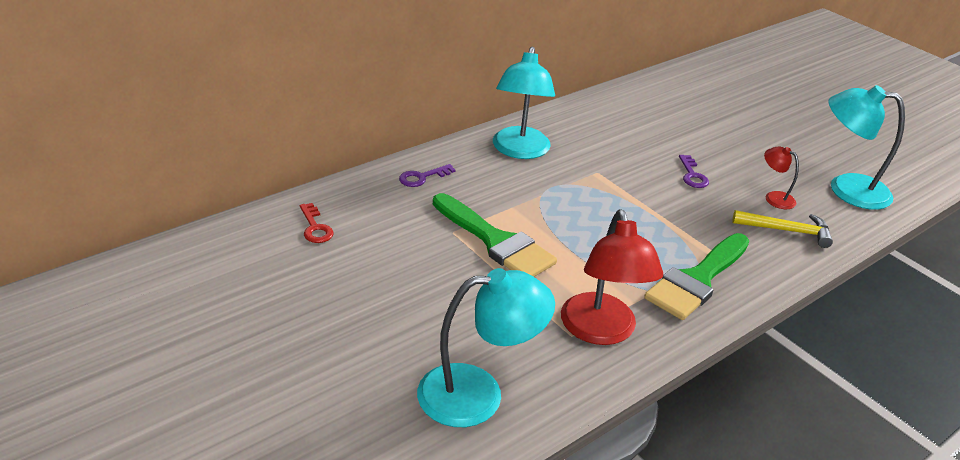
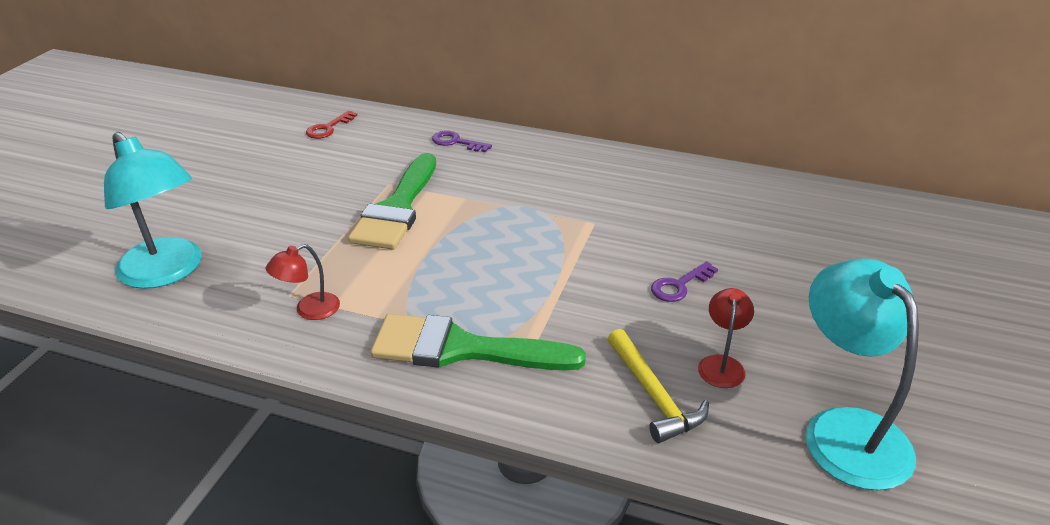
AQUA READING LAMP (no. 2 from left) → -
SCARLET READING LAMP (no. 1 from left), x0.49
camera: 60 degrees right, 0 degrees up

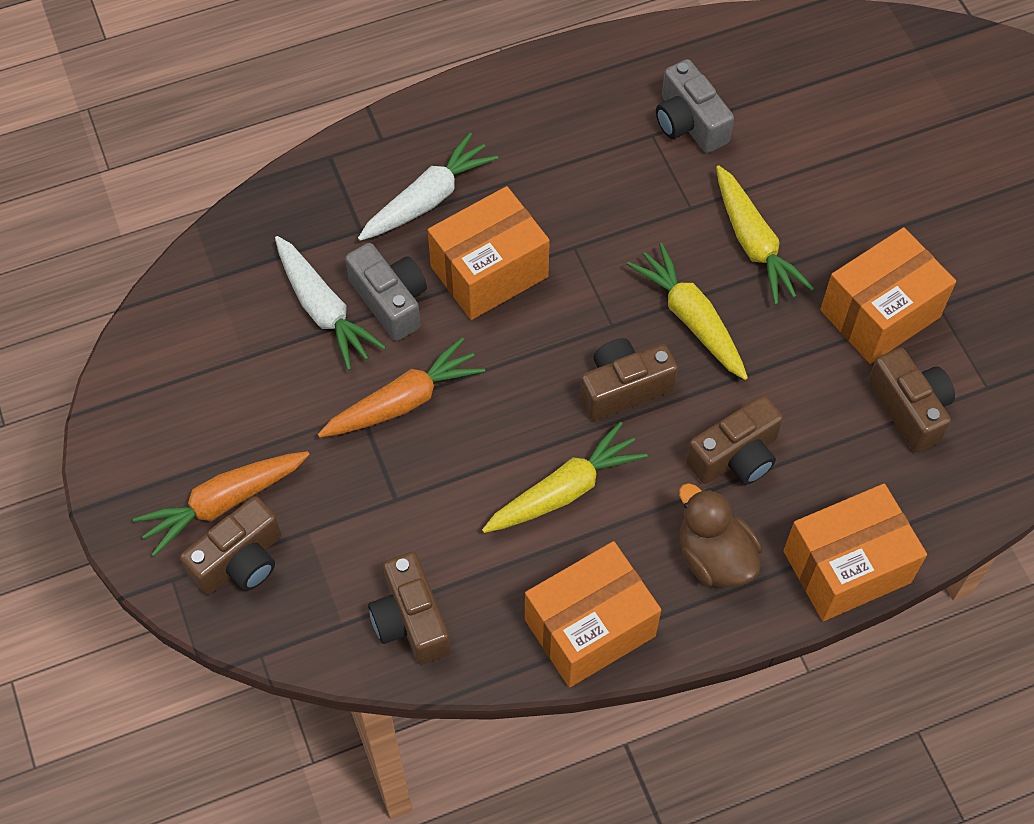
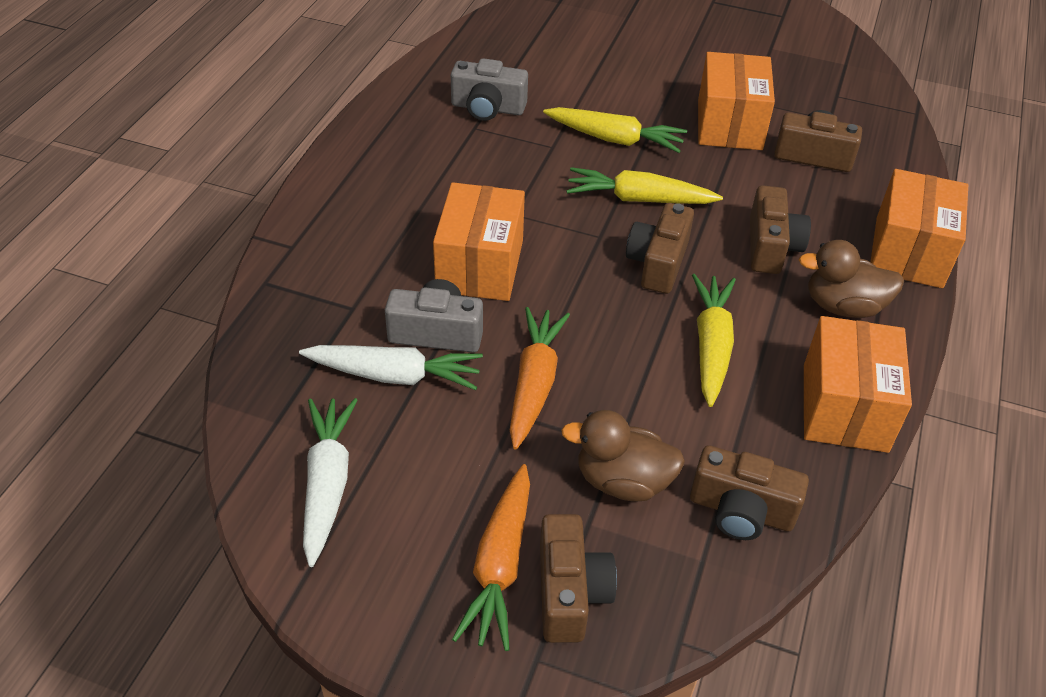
WHITE ROOT VEGETABLE (no. 2 from left in the first image) → WHITE ROOT VEGETABLE (no. 1 from left), relocated
- → RUSSET DUCK (no. 1 from left)
camera: 50 degrees left, 15 degrees down

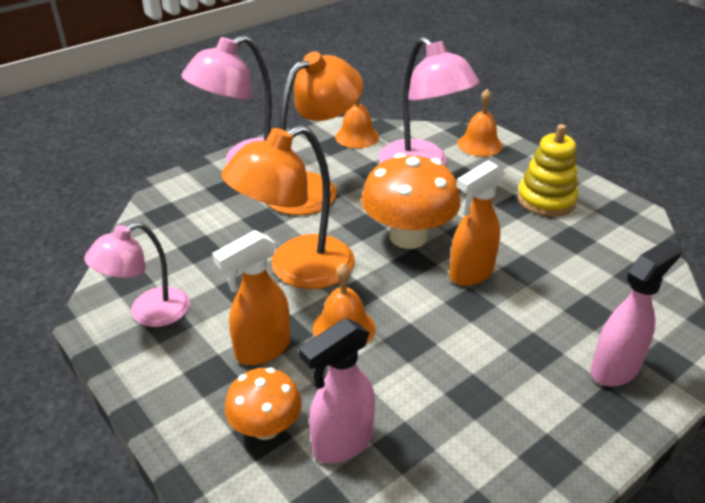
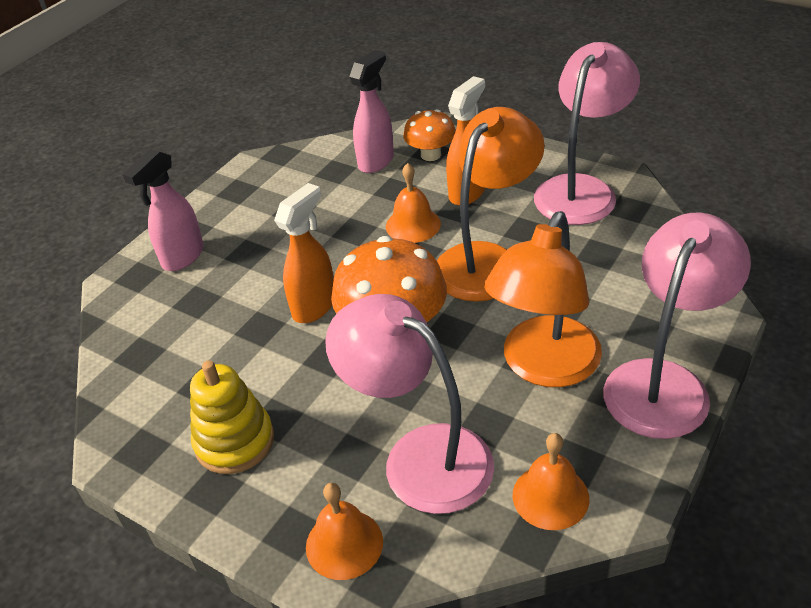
PINK READING LAMP (no. 1 from left in the first image) → PINK READING LAMP (no. 2 from left), x1.56
camera: 165 degrees right, 5 degrees up

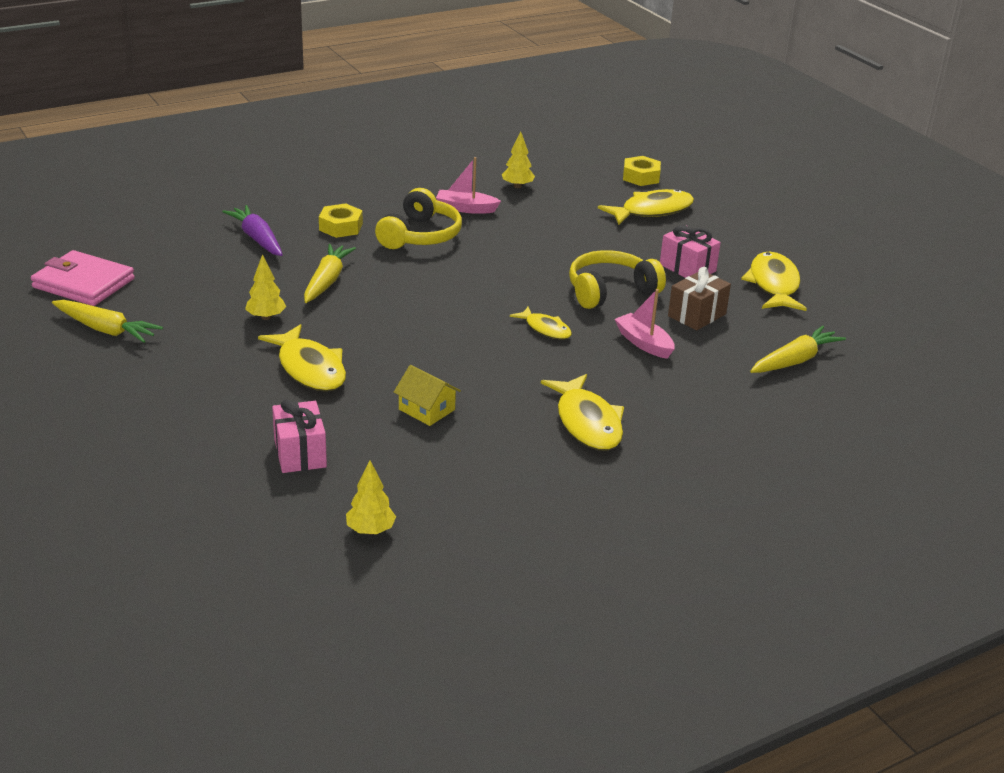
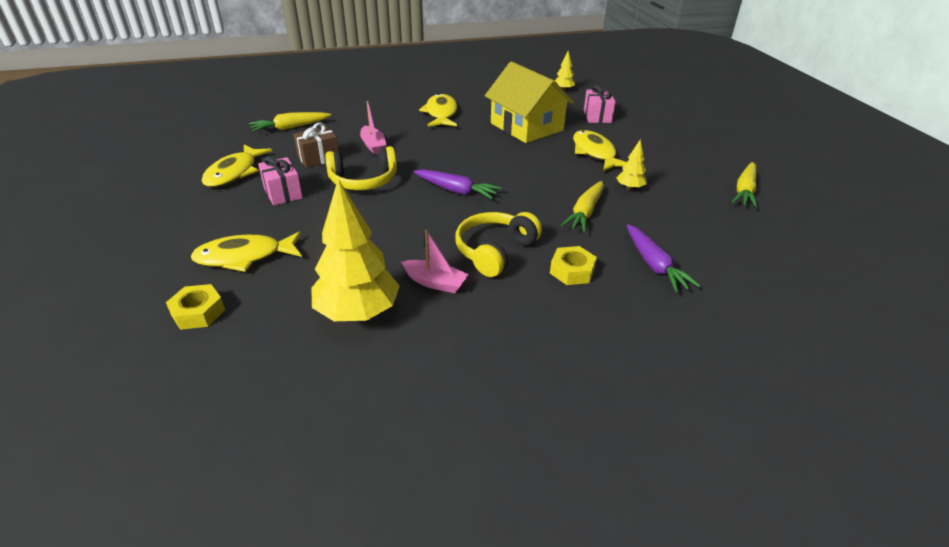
PINK BILLFOLD → -
YELLOW ROOT VEGETABLE (no. 1 from left in the first image) → YELLOW ROOT VEGETABLE (no. 3 from left), 105 degrees counterclockwise
YELLOW COTTAGE, x2.29
YELLOW TREE (no. 3 from left in the first image) → YELLOW TREE (no. 1 from left), x2.13
YELLOW FISH (no. 2 from left) → -
- → VIOLET ROOT VEGETABLE (no. 1 from left)
camera: 165 degrees left, 5 degrees up

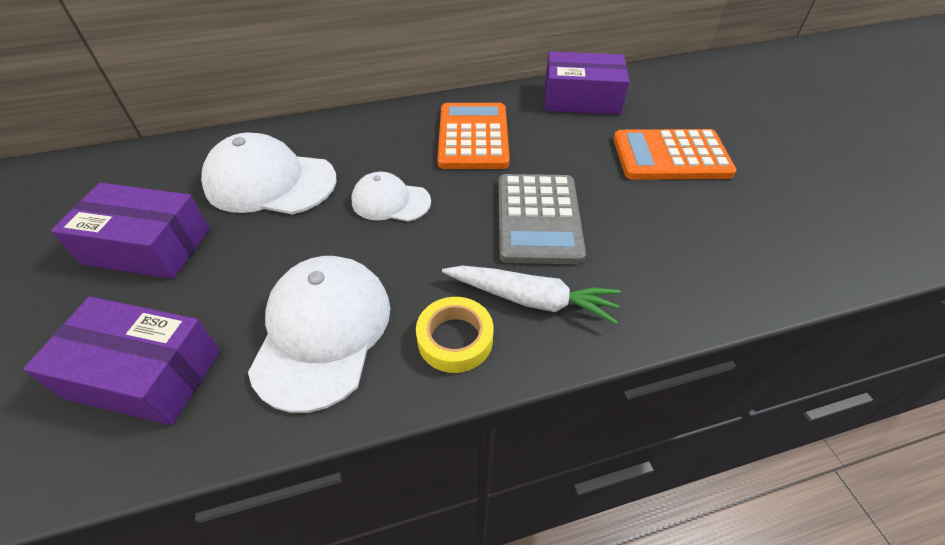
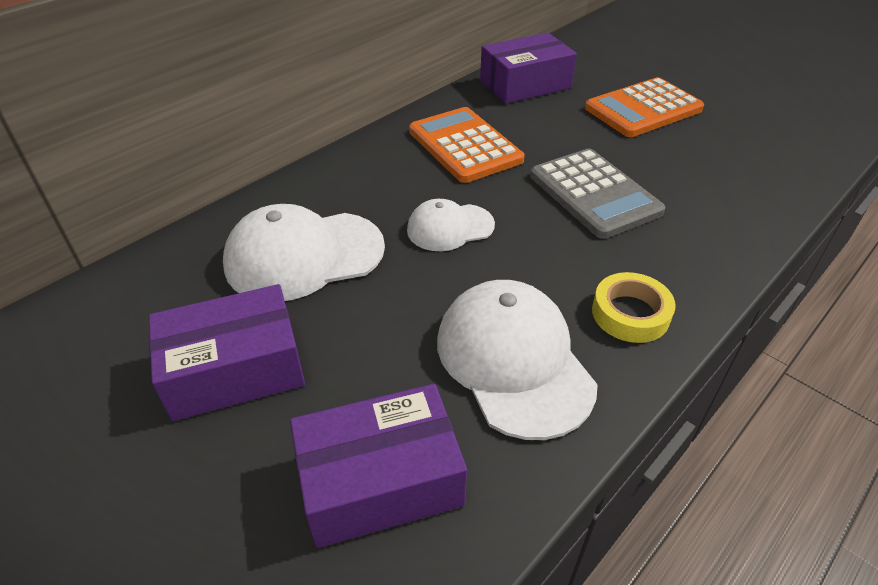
WHITE ROOT VEGETABLE → -
camera: 30 degrees left, 5 degrees down

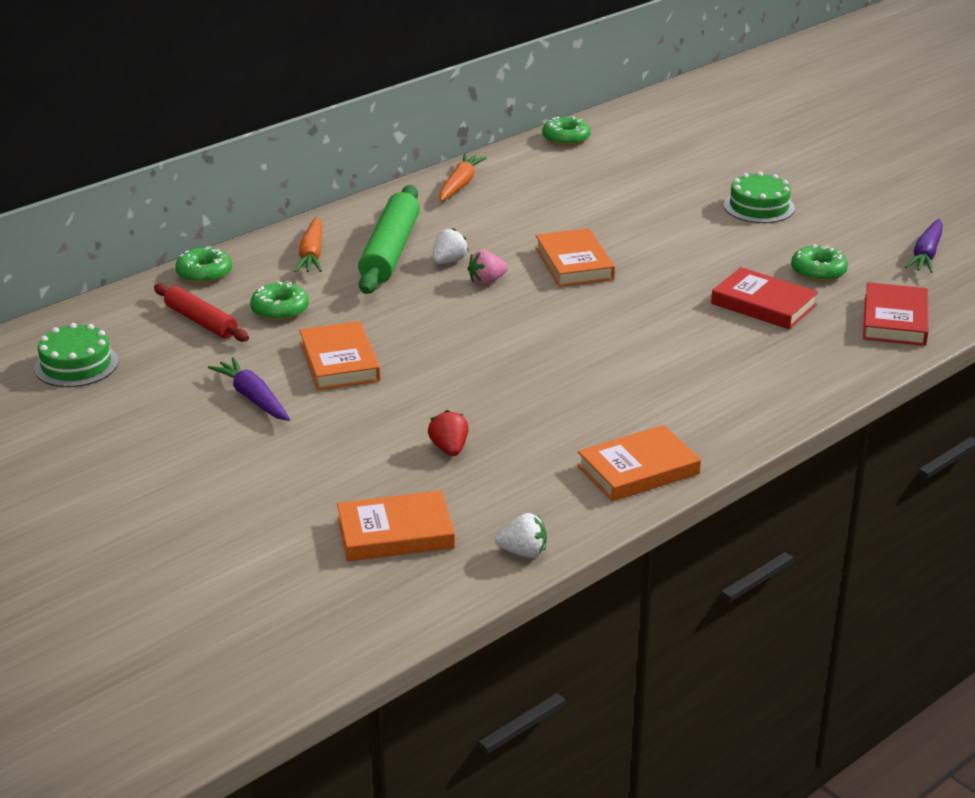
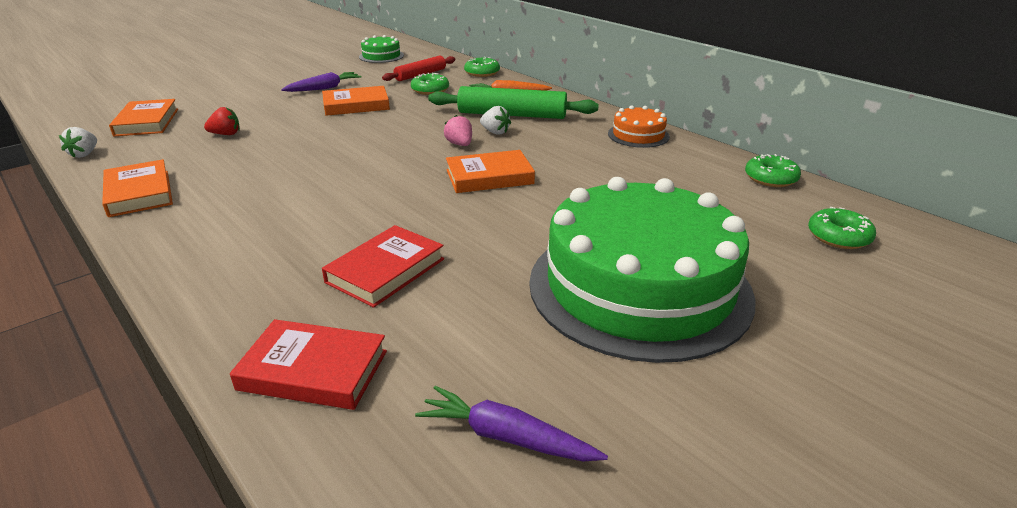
BRIGHT ORANGE ROOT VEGETABLE (no. 2 from left) → BRIGHT ORANGE CAKE
GREEN CAKE (no. 2 from left), x2.38
GREEN DOUGHNUT (no. 4 from left), relocated
camera: 90 degrees right, 0 degrees up

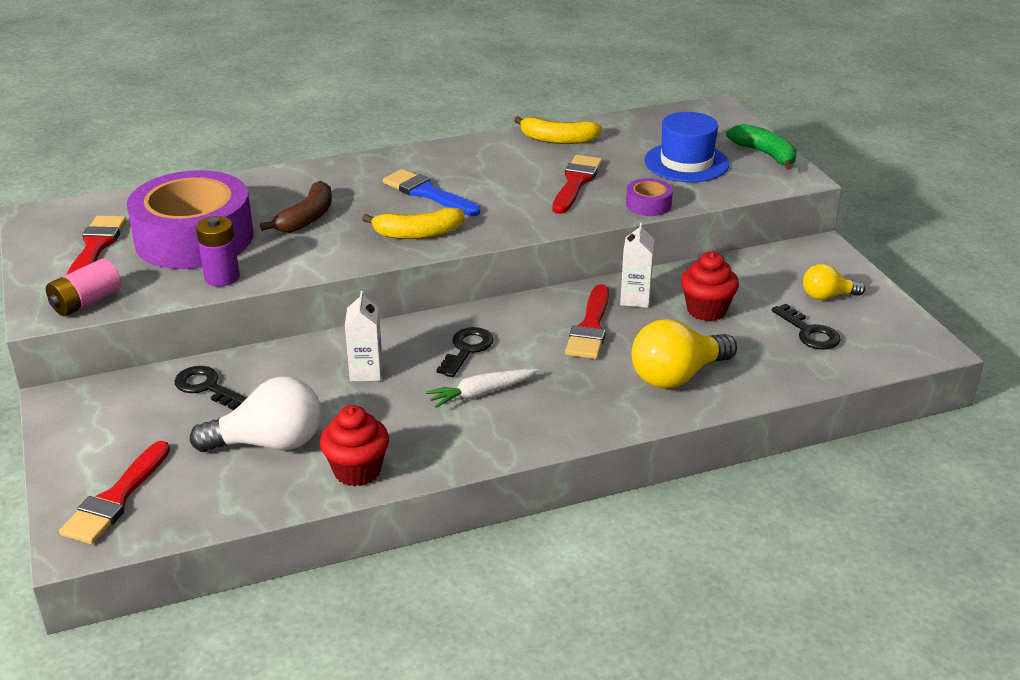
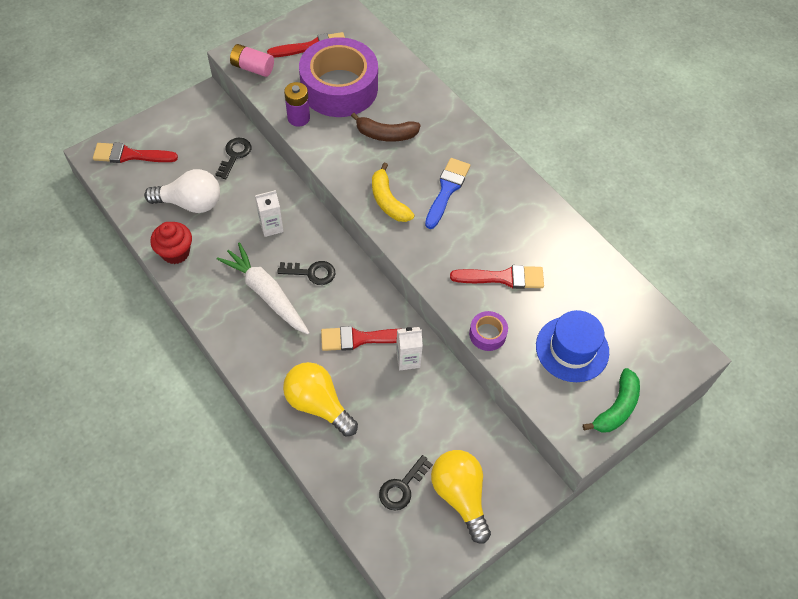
WHITE LIGHT BULB, 60 degrees counterclockwise
WHITE ROOT VEGETABLE, x1.66
YELLOW TOY BANANA (no. 2 from left) → -
SCARLET CUPCAKE (no. 2 from left) → -
YELLOW LIGHT BULB (no. 2 from left), x1.73
camera: 70 degrees right, 25 degrees up

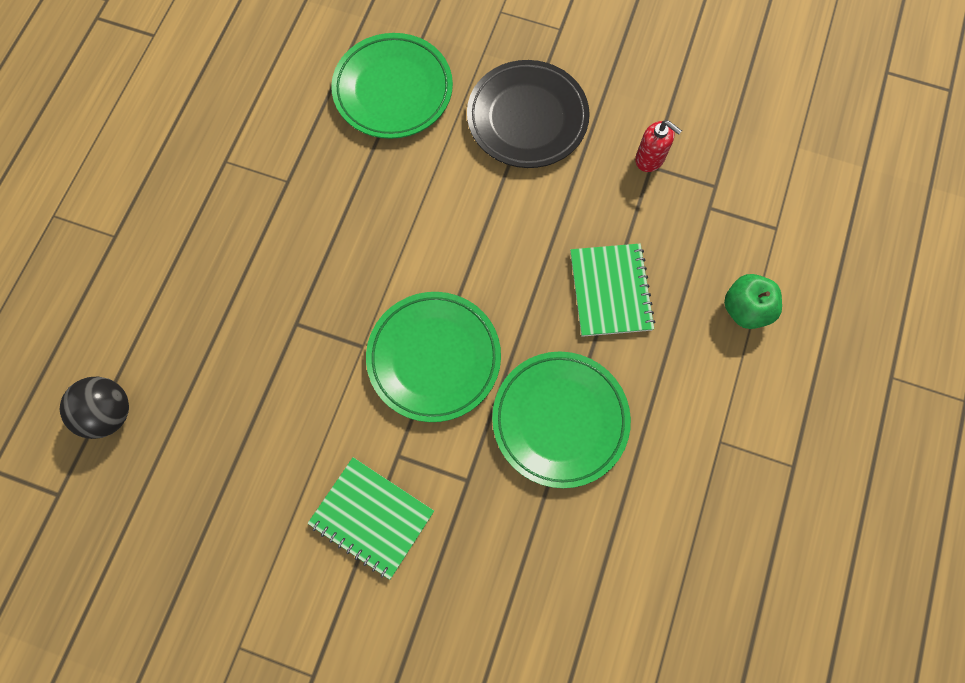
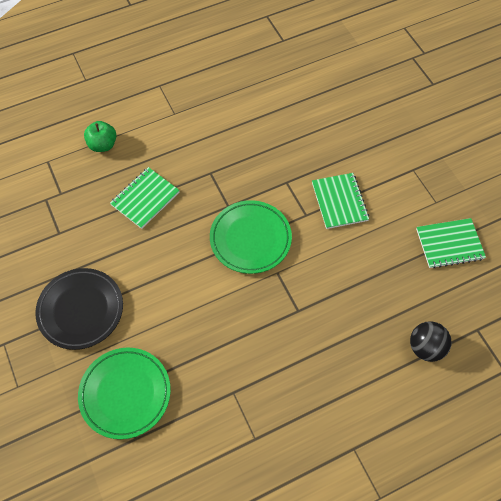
GREEN FLAT DISH (no. 3 from left) → -
SCARLET SOAP PUMP → -
- → GREEN NOTEPAD (no. 3 from left)
camera: 135 degrees left, 10 degrees down

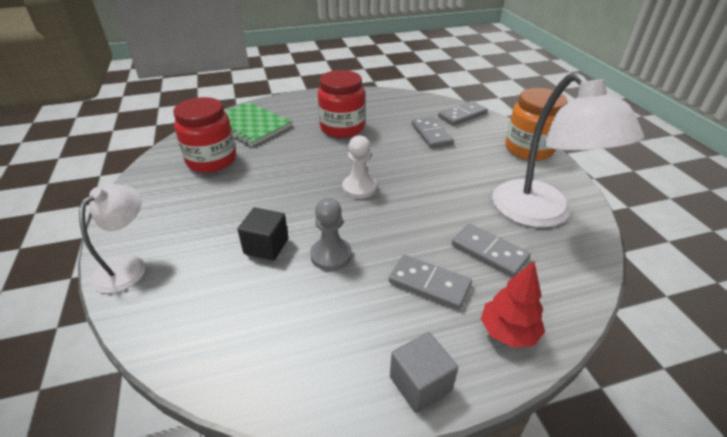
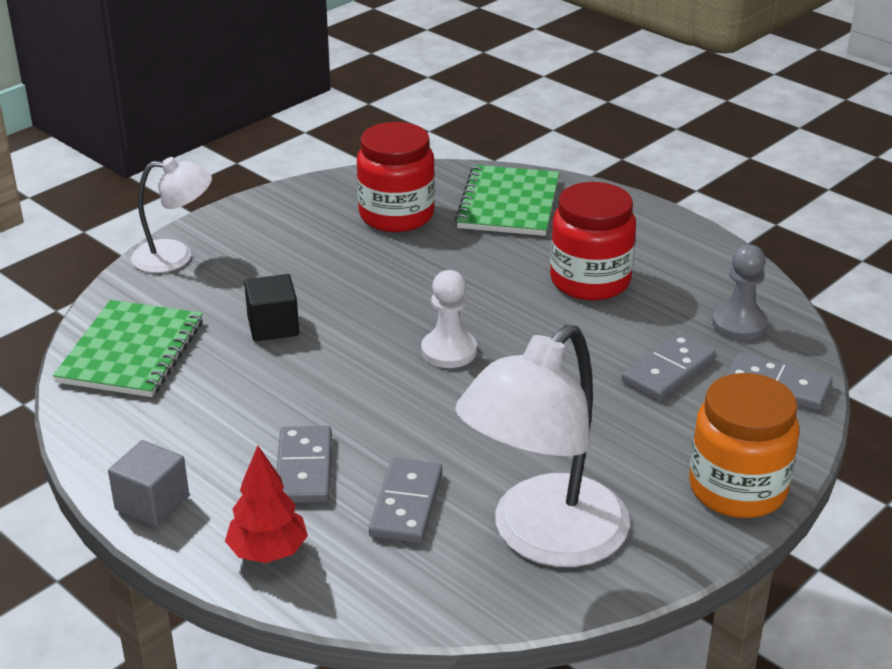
GREY GAME PAWN, relocated
- → GREEN NOTEPAD (no. 1 from left)
camera: 60 degrees right, 5 degrees down

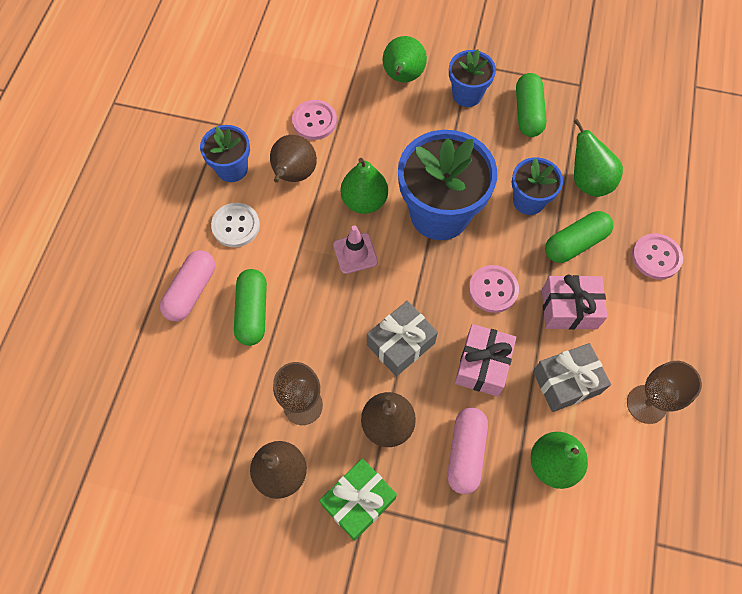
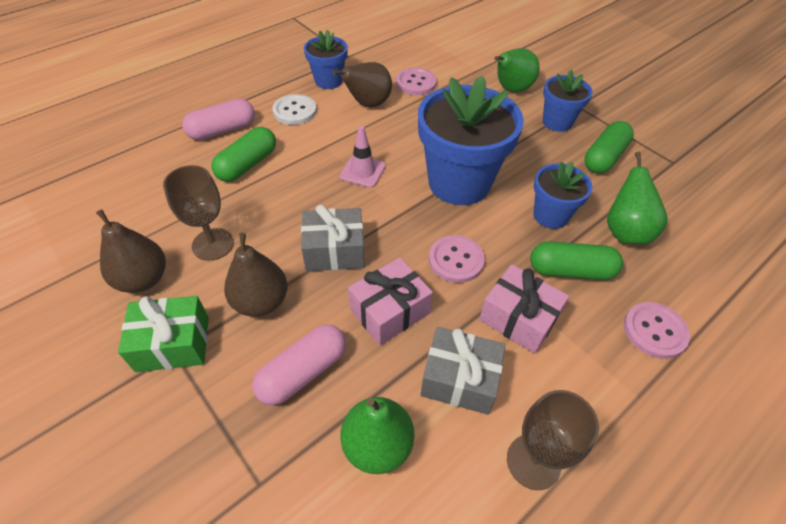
GREEN TOY PEAR (no. 1 from left) → -
camera: 35 degrees right, 15 degrees down

